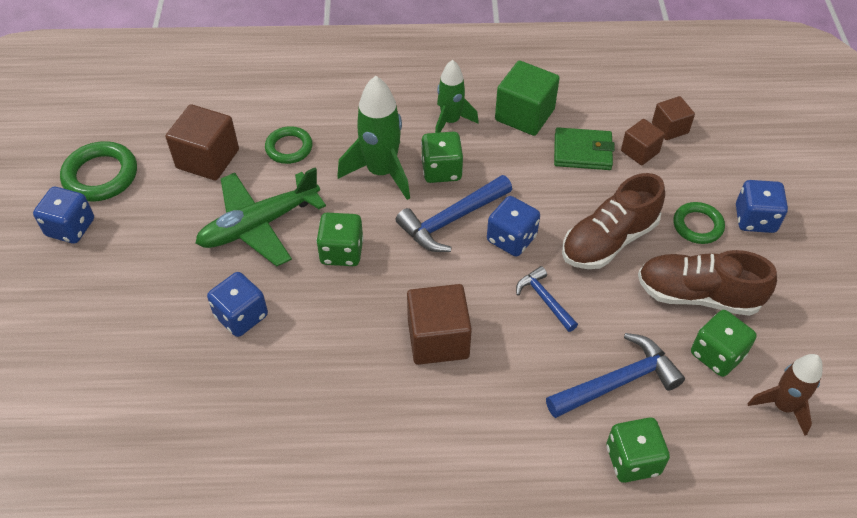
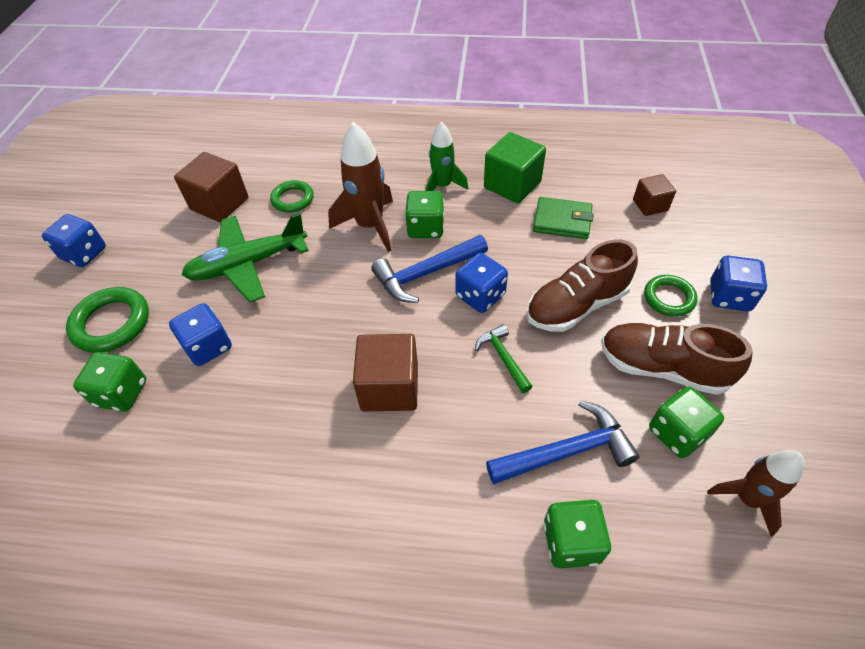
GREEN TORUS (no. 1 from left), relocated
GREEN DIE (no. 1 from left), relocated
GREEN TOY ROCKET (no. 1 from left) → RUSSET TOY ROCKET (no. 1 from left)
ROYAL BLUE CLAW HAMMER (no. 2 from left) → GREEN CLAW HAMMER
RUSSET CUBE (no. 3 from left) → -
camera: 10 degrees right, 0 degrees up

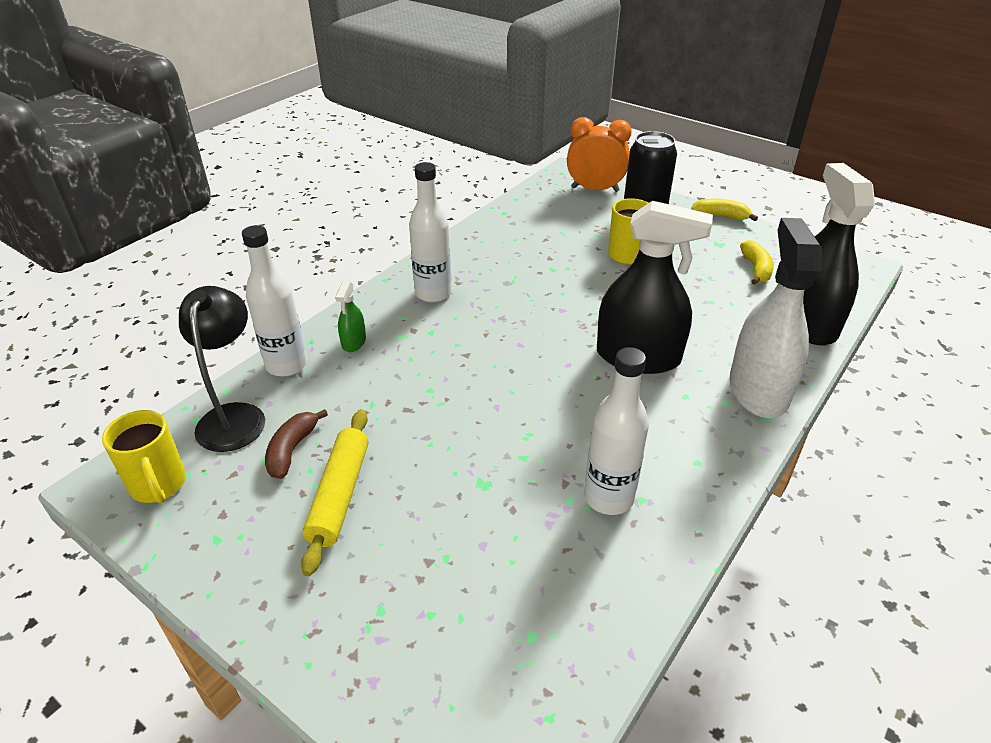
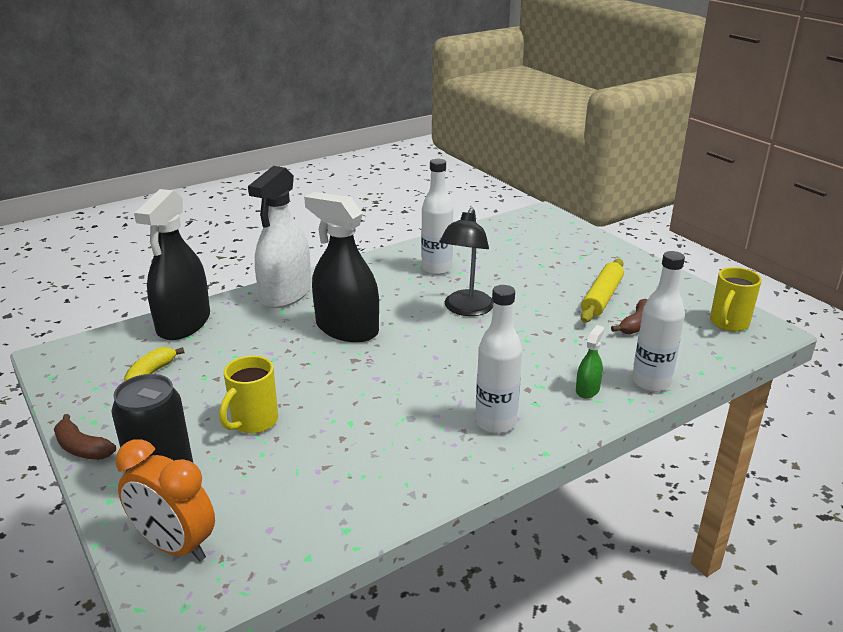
YELLOW TEA MUG (no. 1 from left in the first image) → YELLOW TEA MUG (no. 2 from left), 135 degrees counterclockwise
EBONY READING LAMP, relocated
YELLOW TOY BANANA (no. 1 from left) → RUSSET TOY BANANA (no. 1 from left)
camera: 160 degrees left, 10 degrees down

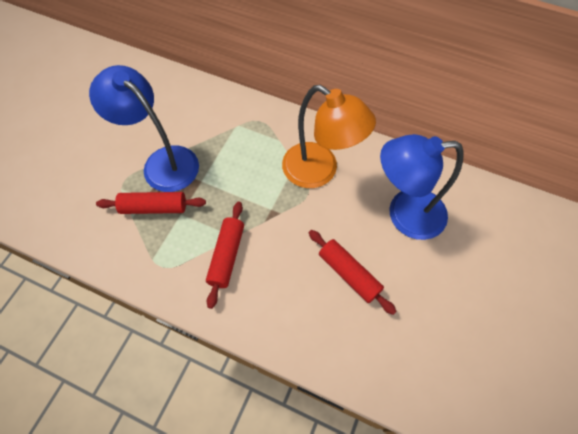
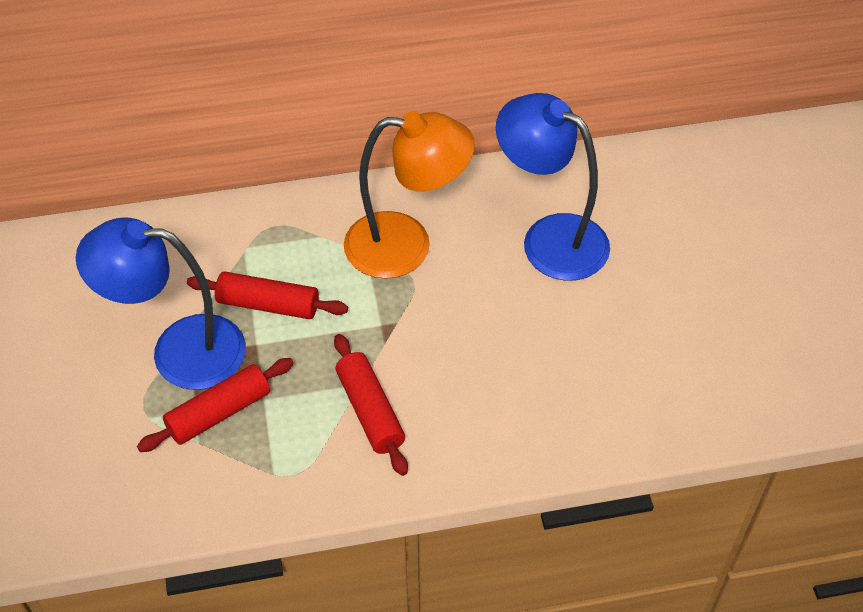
SCARLET PASTRY ROLLER (no. 3 from left in the first image) → SCARLET PASTRY ROLLER (no. 2 from left), relocated
ROYAL BLUE READING LAMP (no. 2 from left), 75 degrees clockwise
camera: 35 degrees left, 10 degrees down

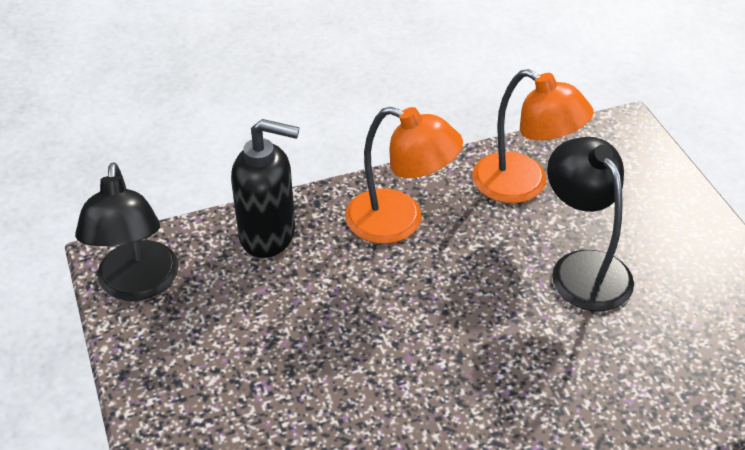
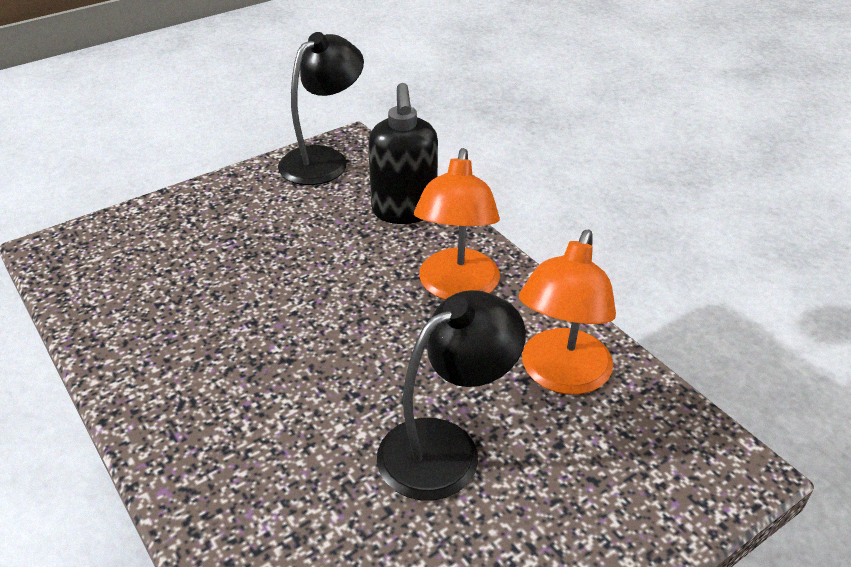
EBONY READING LAMP (no. 1 from left), 150 degrees clockwise
camera: 75 degrees right, 5 degrees down

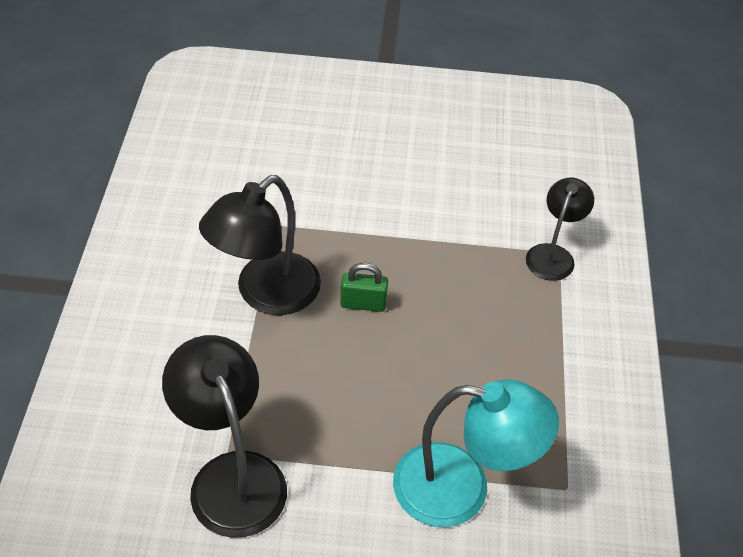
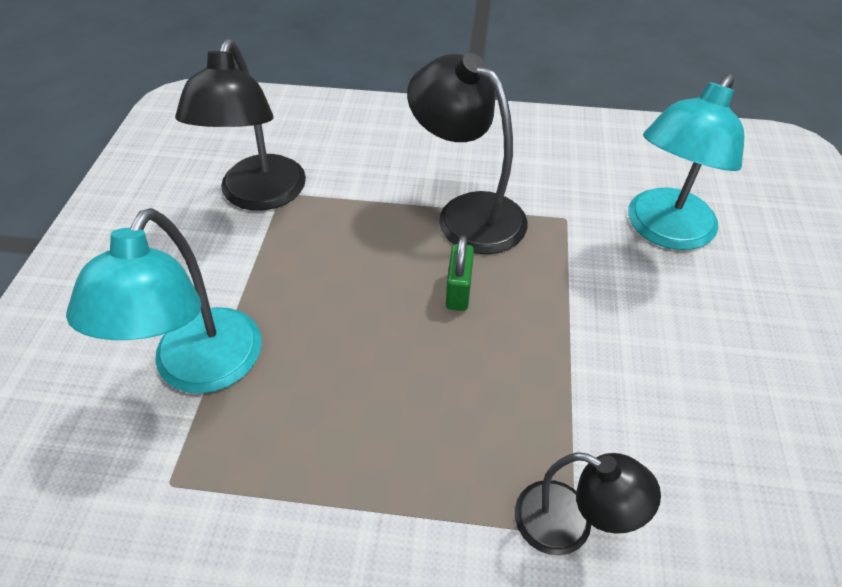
EBONY READING LAMP (no. 1 from left), 120 degrees clockwise
- → AQUA READING LAMP (no. 2 from left)
camera: 95 degrees right, 0 degrees up

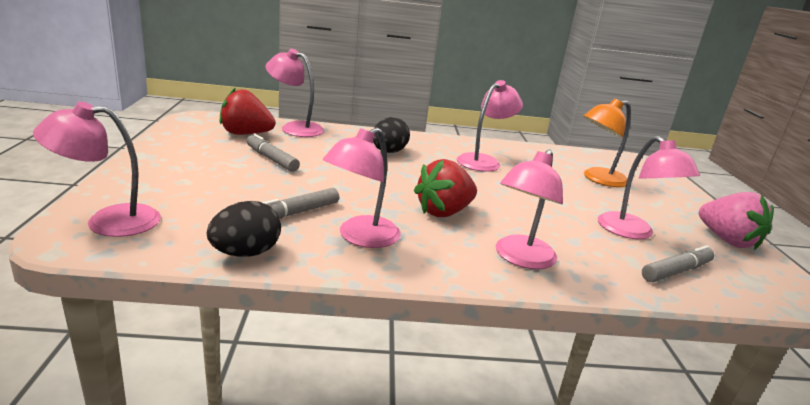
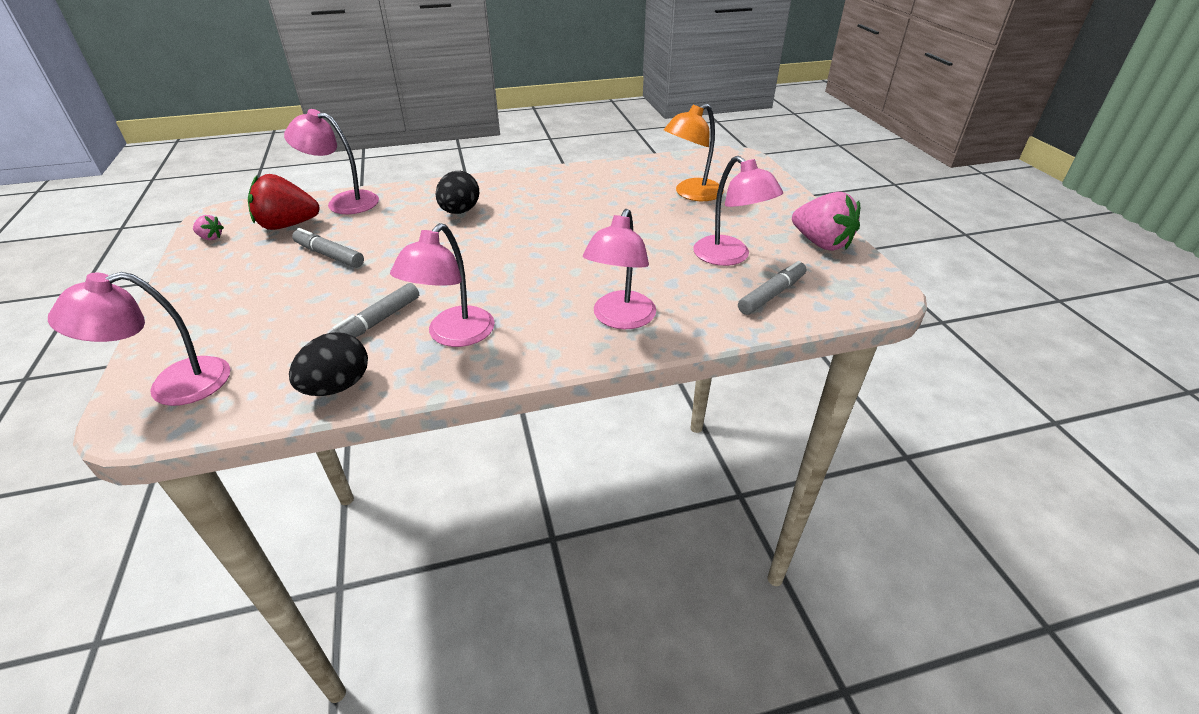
SCARLET STRAWBERRY (no. 2 from left) → -
PINK READING LAMP (no. 4 from left) → -
- → PINK STRAWBERRY (no. 1 from left)
camera: 10 degrees left, 15 degrees up

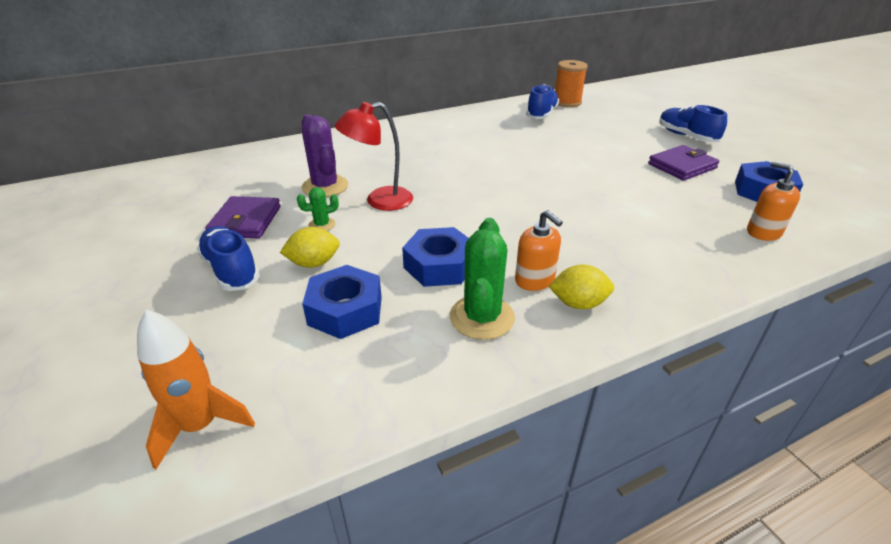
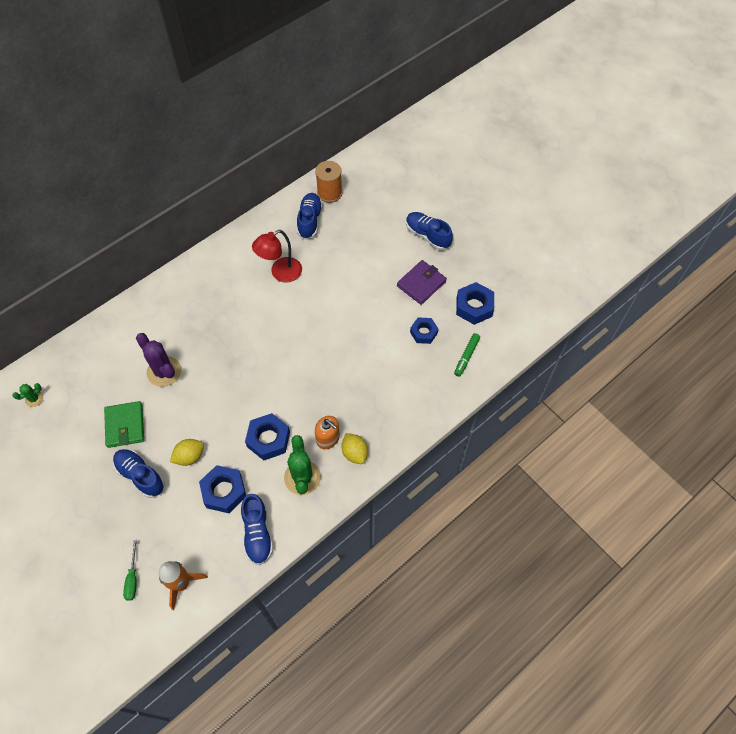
VIOLET BILLFOLD (no. 1 from left) → GREEN BILLFOLD
GREEN SAGUARO CACTUS (no. 1 from left), relocated
SCARLET READING LAMP, relocated
YELLOW TOY LEMON (no. 2 from left), 75 degrees clockwise
BRIGHT ORANGE SOAP PUMP (no. 2 from left) → GREEN MARKER PEN
- → GREEN SCREWDRIVER
- → ROYAL BLUE SHOE (no. 2 from left)
- → ROYAL BLUE HEX NUT (no. 3 from left)
camera: 15 degrees left, 25 degrees up

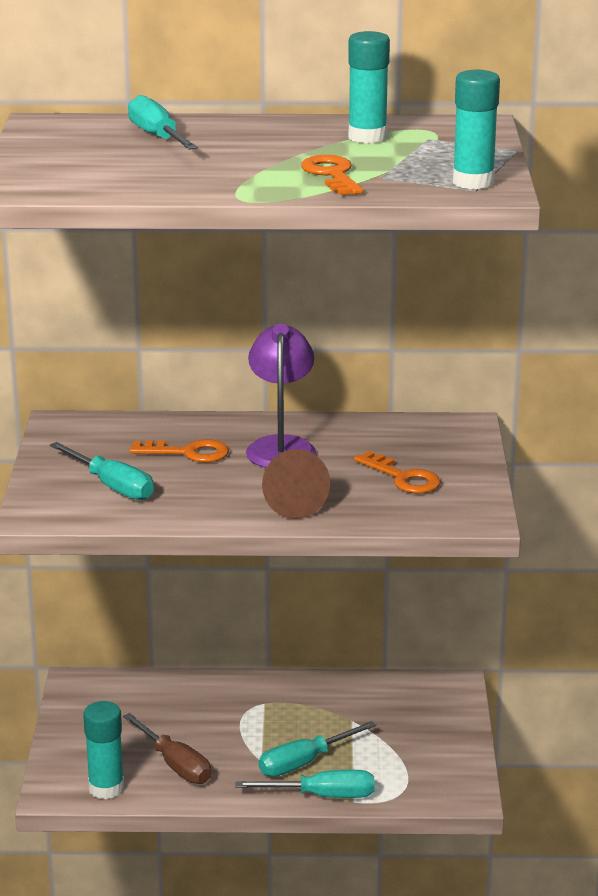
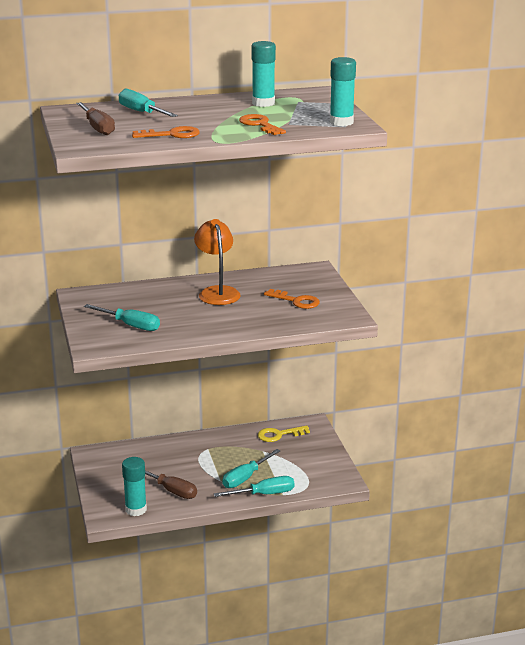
BRIGHT ORANGE KEY (no. 1 from left), relocated
VIOLET READING LAMP → BRIGHT ORANGE READING LAMP
RUSSET CONE SHAPE → -
- → RUSSET SCREWDRIVER (no. 1 from left)
- → YELLOW KEY
camera: 15 degrees left, 0 degrees up

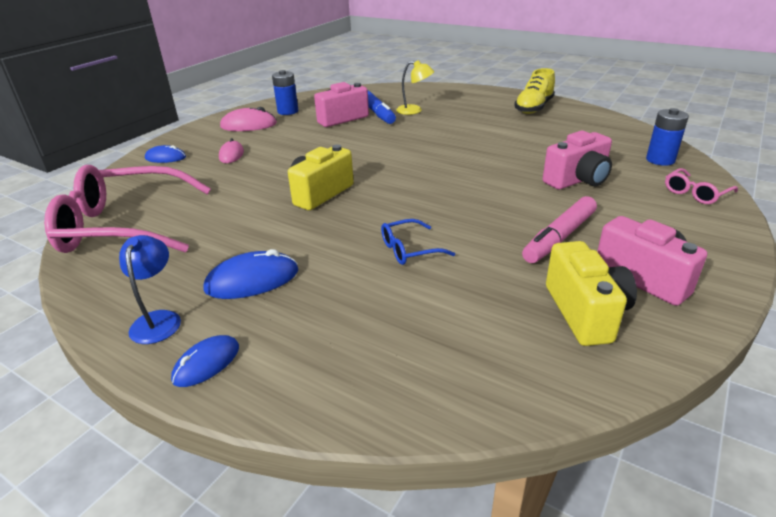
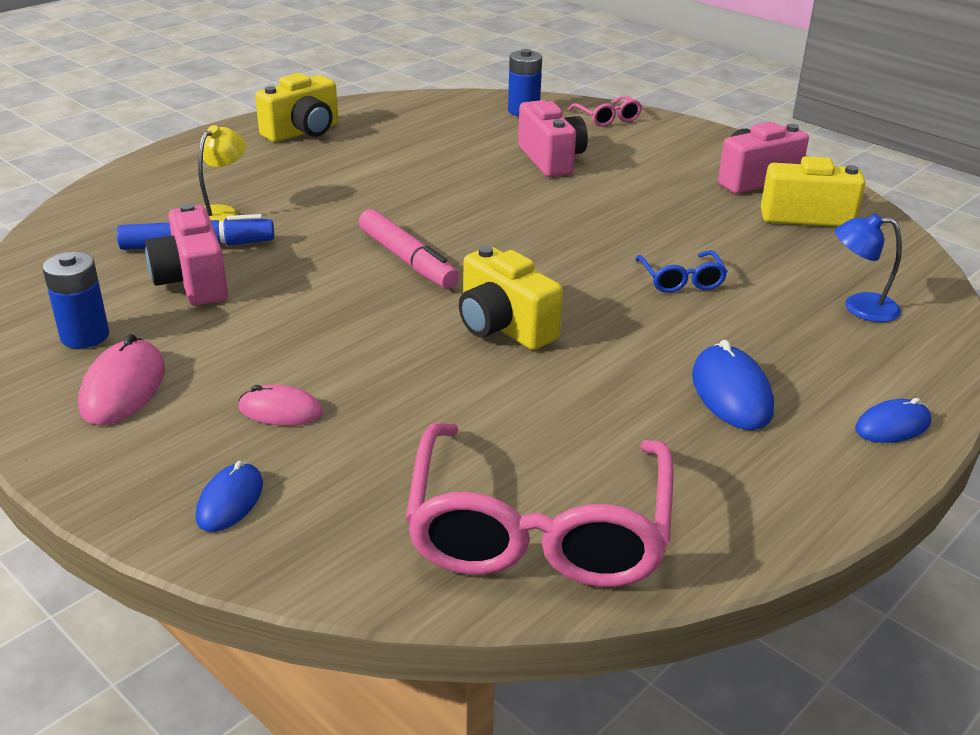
ROYAL BLUE READING LAMP, relocated
ROYAL BLUE PC MOUSE (no. 2 from left in the first image) → ROYAL BLUE PC MOUSE (no. 3 from left), 75 degrees counterclockwise
YELLOW SHOE → YELLOW PHOTO CAMERA (no. 1 from left)
PINK MARKER PEN, relocated
camera: 80 degrees left, 0 degrees up

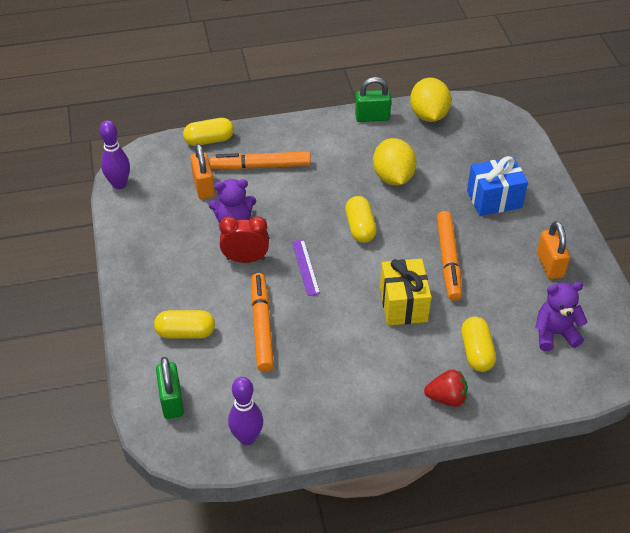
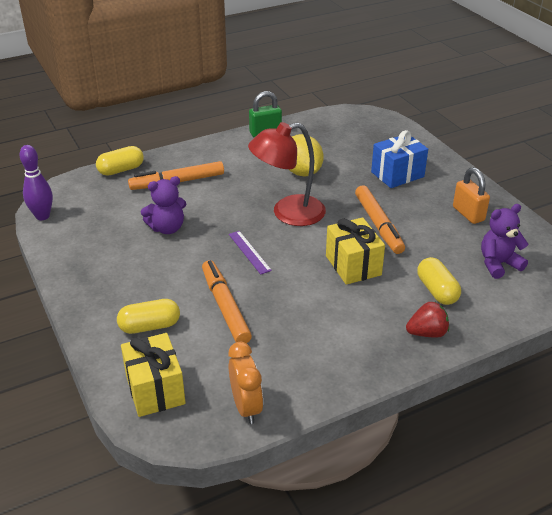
GREEN PADLOCK (no. 1 from left) → YELLOW GIFT (no. 1 from left)
BRIGHT ORANGE PADLOCK (no. 1 from left) → -
SCARLET ALARM CLOCK → -
VIOLET TENPIN (no. 2 from left) → BRIGHT ORANGE ALARM CLOCK
YELLOW CAPSULE (no. 3 from left) → SCARLET READING LAMP
YELLOW TOY LEMON (no. 2 from left) → -
camera: 15 degrees left, 10 degrees down

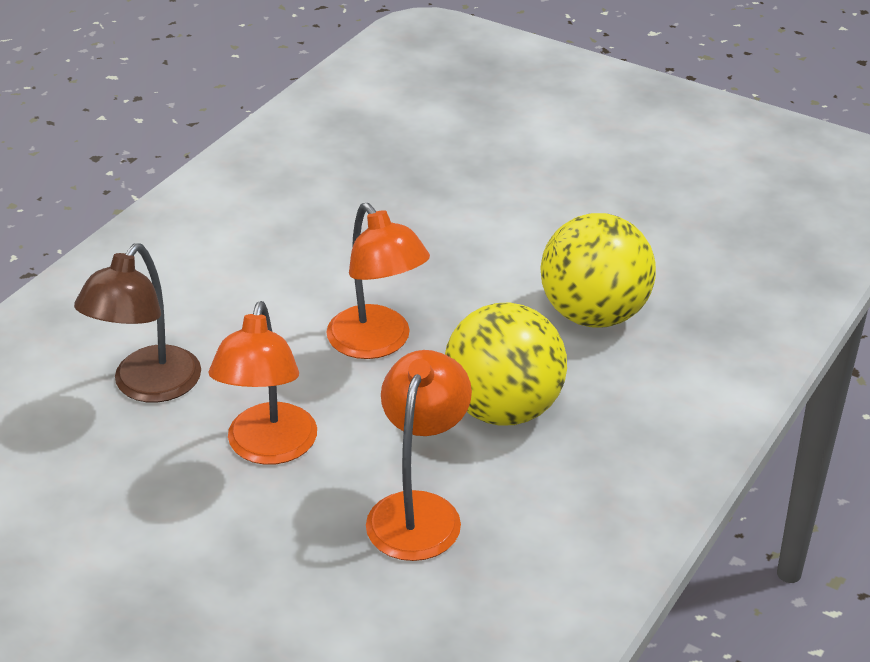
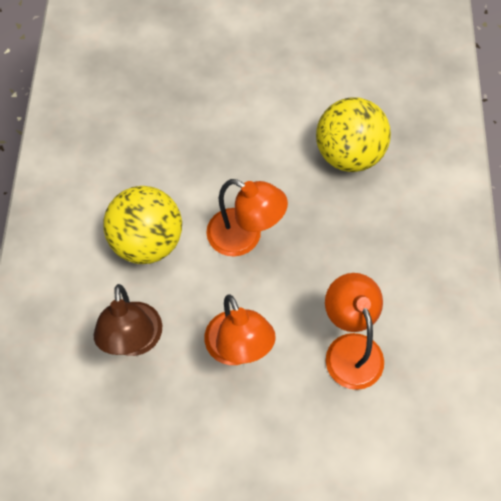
YELLOW SPHERE (no. 1 from left), relocated
camera: 30 degrees left, 25 degrees up

